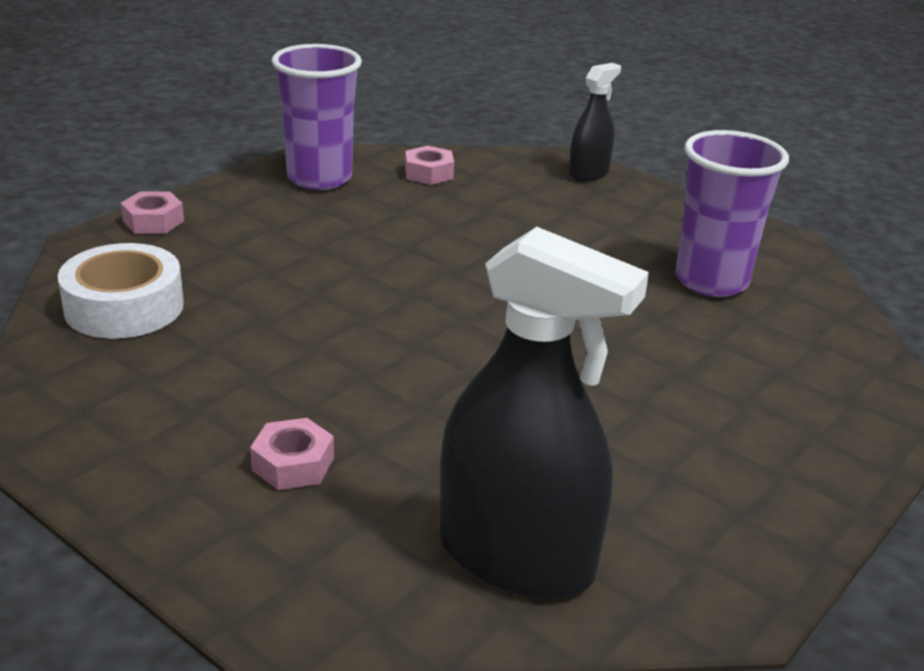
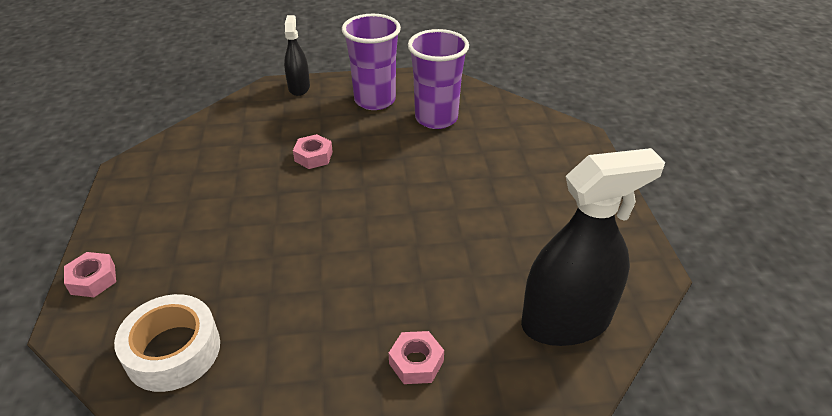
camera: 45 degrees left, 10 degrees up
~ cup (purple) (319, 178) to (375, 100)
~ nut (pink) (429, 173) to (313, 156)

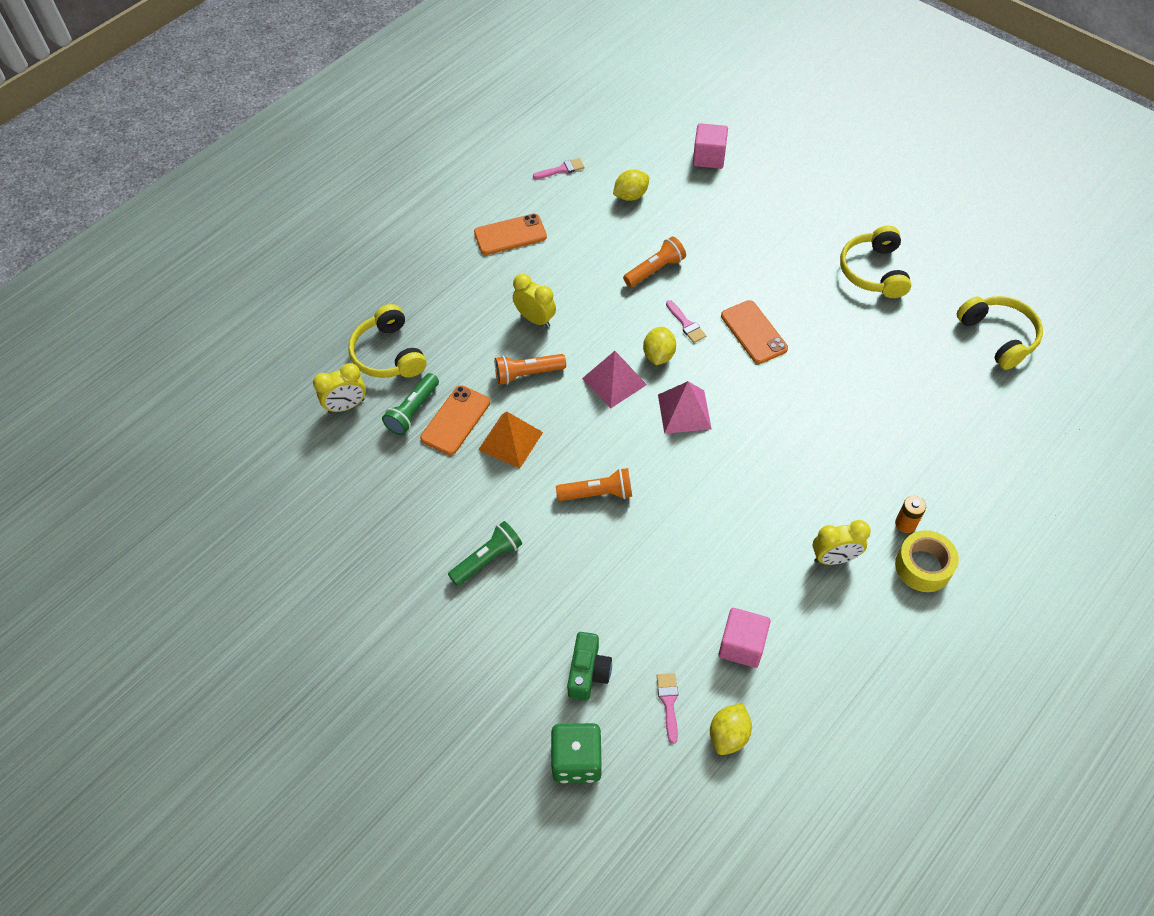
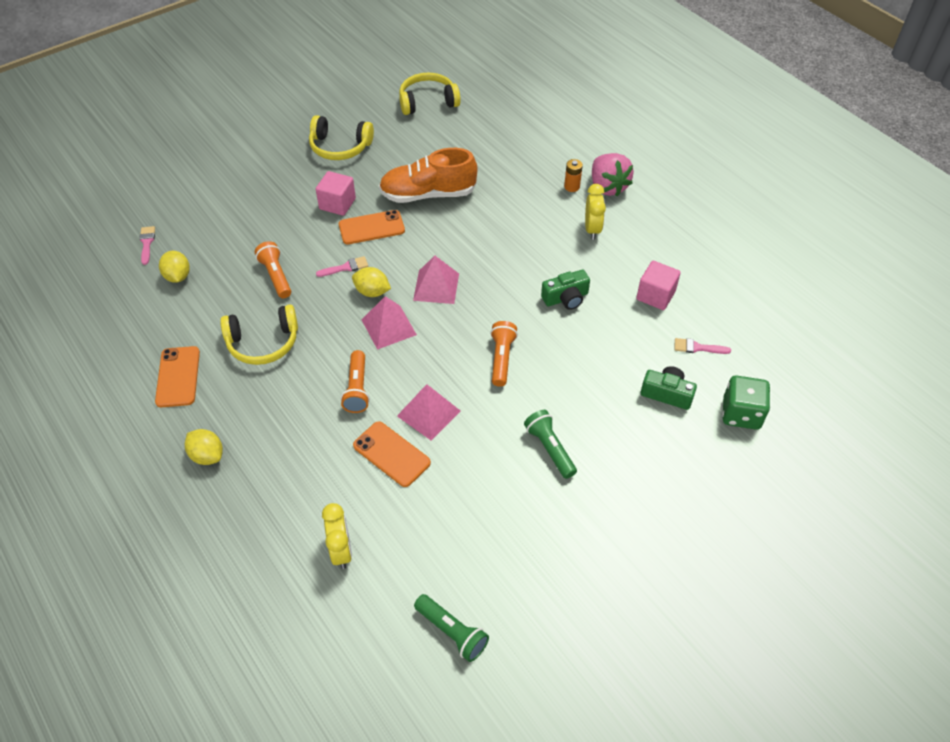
camera: 80 degrees left, 5 degrees down
~ headphones (yellow) (389, 354) to (263, 343)
~ flashlight (green) (413, 411) to (452, 632)
~ pyramid (orange) (510, 441) to pyramid (pink) (428, 413)
- clock (yellow) (535, 319)
~ brush (pink) (562, 169) to (147, 243)
~ cube (pink) (709, 157) to (337, 204)
~ lemon (yellow) (728, 735) to (207, 455)
~ tape (yellow) (923, 566) to strawberry (pink) (607, 187)
+ shoe (orange) (428, 194)
+ camera (green) (566, 298)

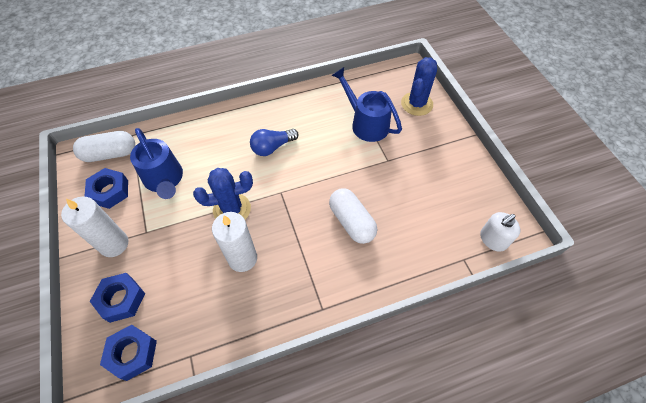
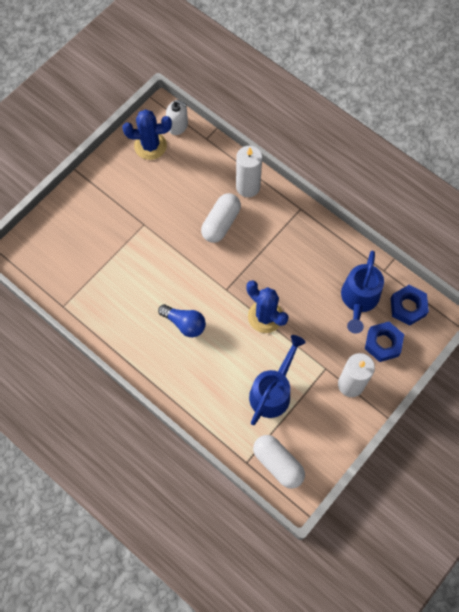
camera: 120 degrees left, 10 degrees up
- nut (blue) (110, 191)
~ candle (white) (242, 258) to (248, 187)
~ watering can (blue) (365, 123) to (359, 300)
~ cactus (blue) (416, 104) to (150, 146)

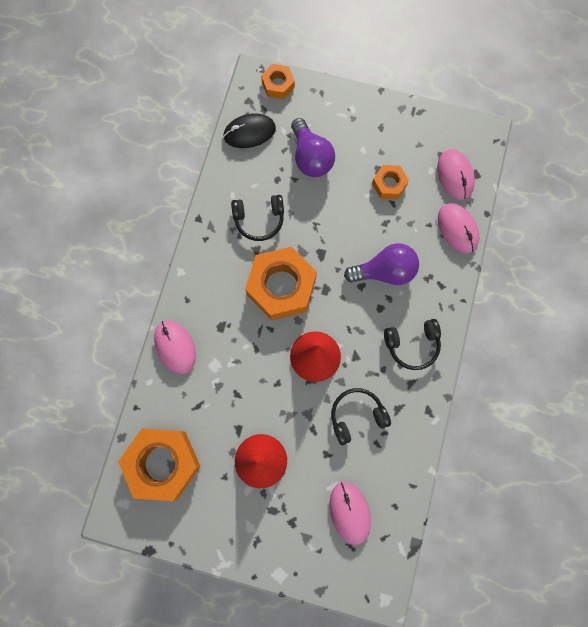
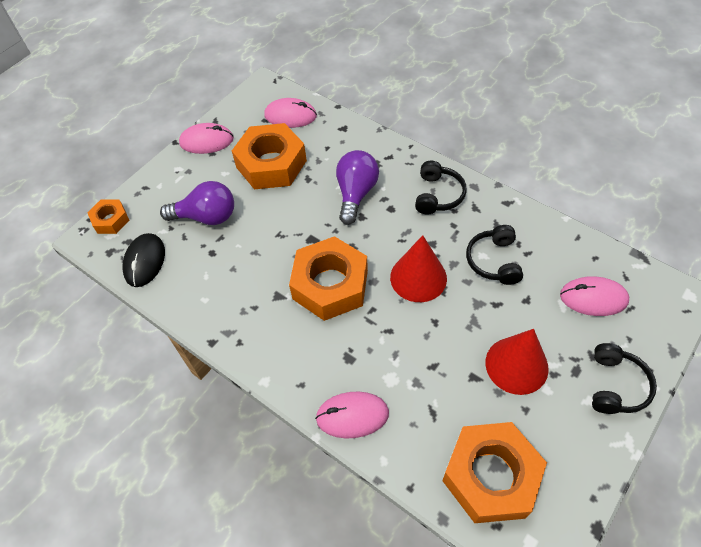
camera: 65 degrees left, 20 degrees down
~ headphones (black) (259, 220) to (616, 385)
~ nut (orange) (389, 184) = (271, 164) x1.96
~ mouse (pink) (457, 229) to (206, 141)

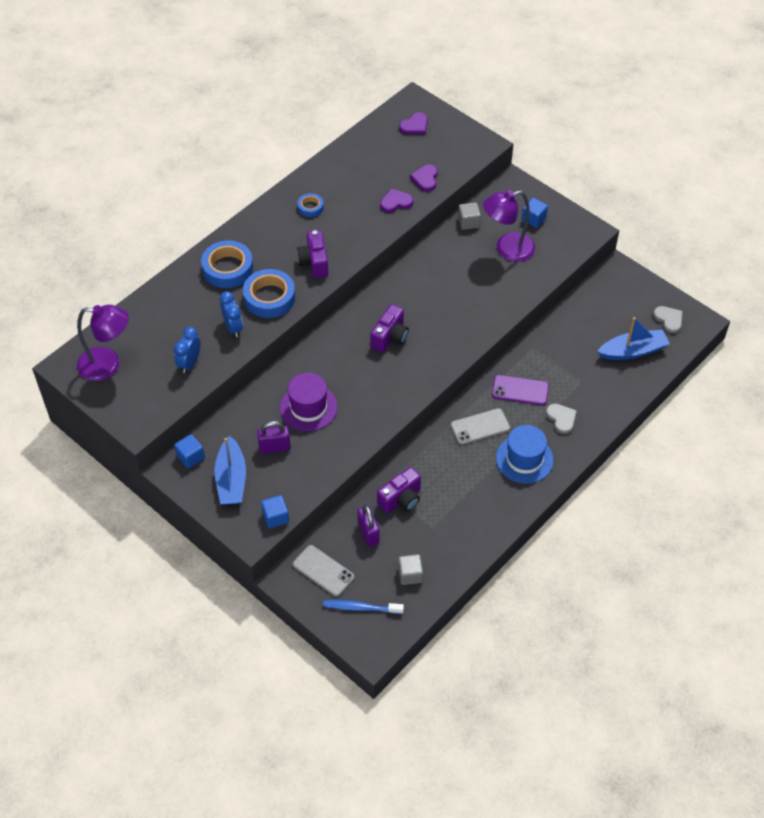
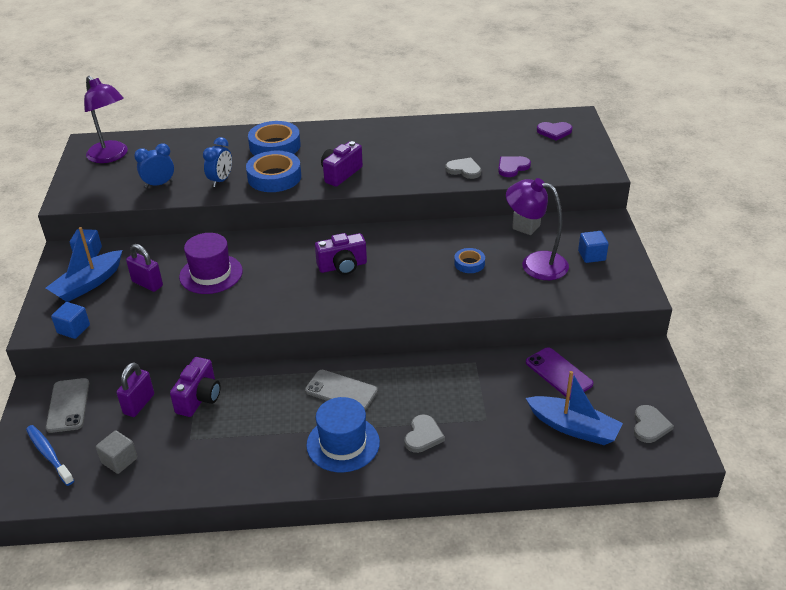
camera: 45 degrees right, 15 degrees down
~ tape (blue) (310, 207) to (469, 263)
~ camera (purple) (401, 499) = (199, 398) 75 degrees counterclockwise
~ heart (purple) (396, 202) to heart (grey) (464, 170)
~ phone (purple) (520, 390) to (559, 373)

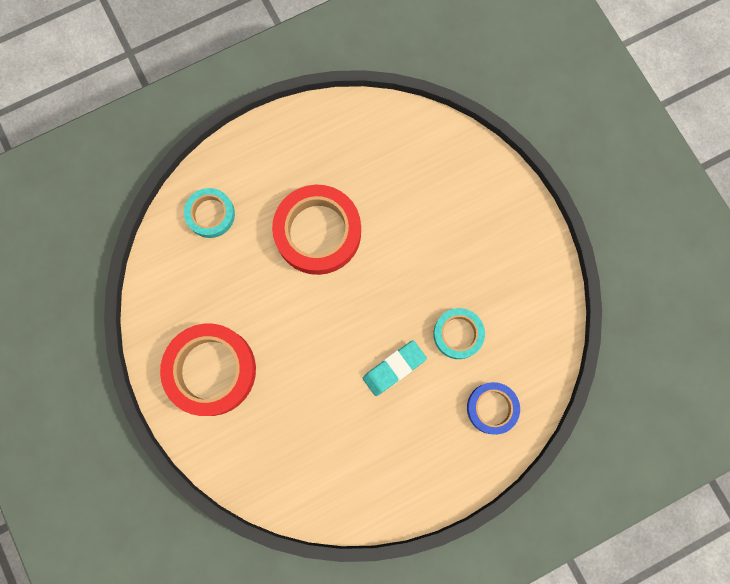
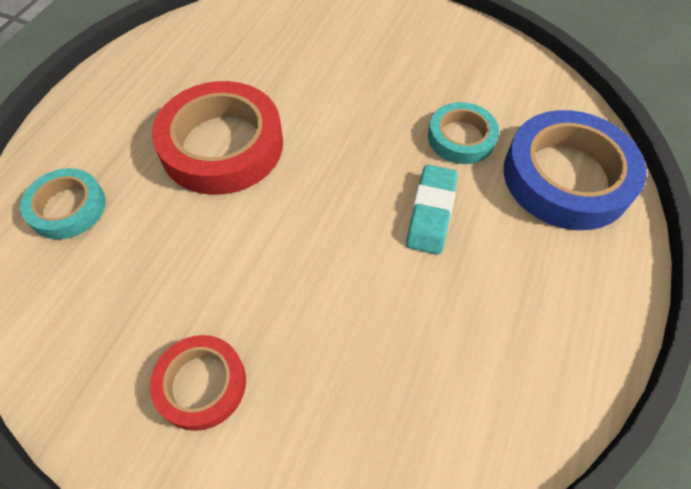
camera: 40 degrees left, 20 degrees down
~ tape (red) (211, 370) = (201, 384) x0.56
~ tape (blue) (492, 408) = (566, 177) x1.78

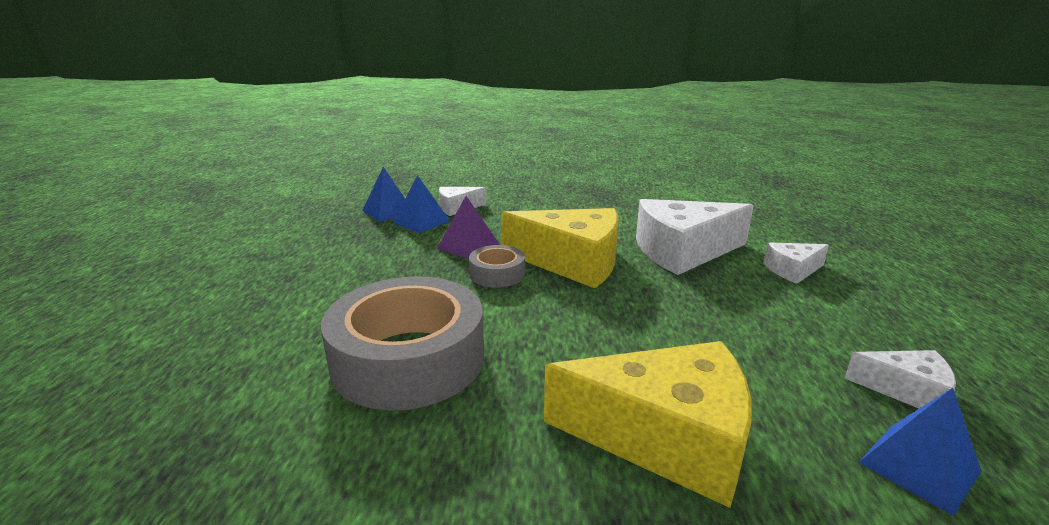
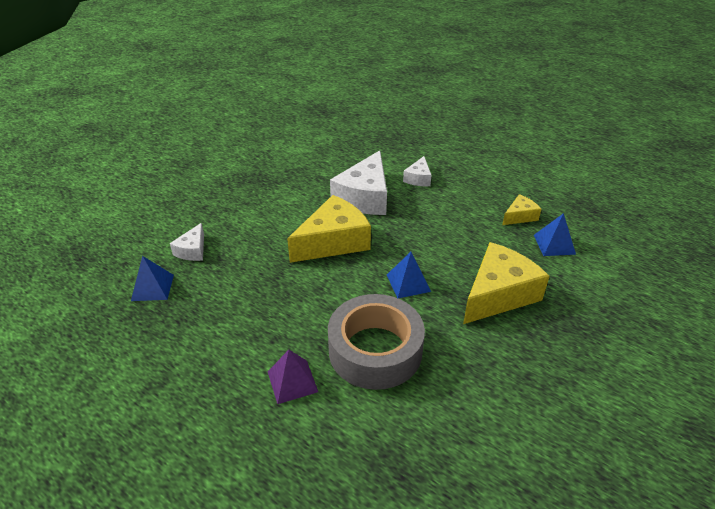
camera: 55 degrees left, 15 degrees up
~ pyramid (blue) (421, 222) to (408, 283)
~ pyramid (purple) (468, 246) to (292, 381)
- tape (grey) (497, 274)
~ cheese (white) (906, 390) to cheese (yellow) (520, 216)

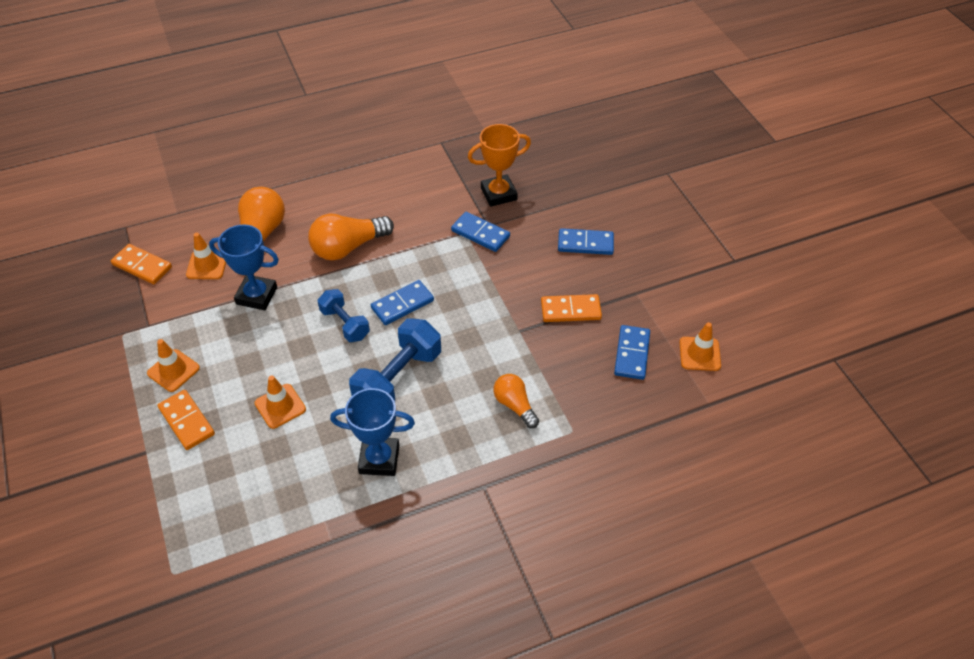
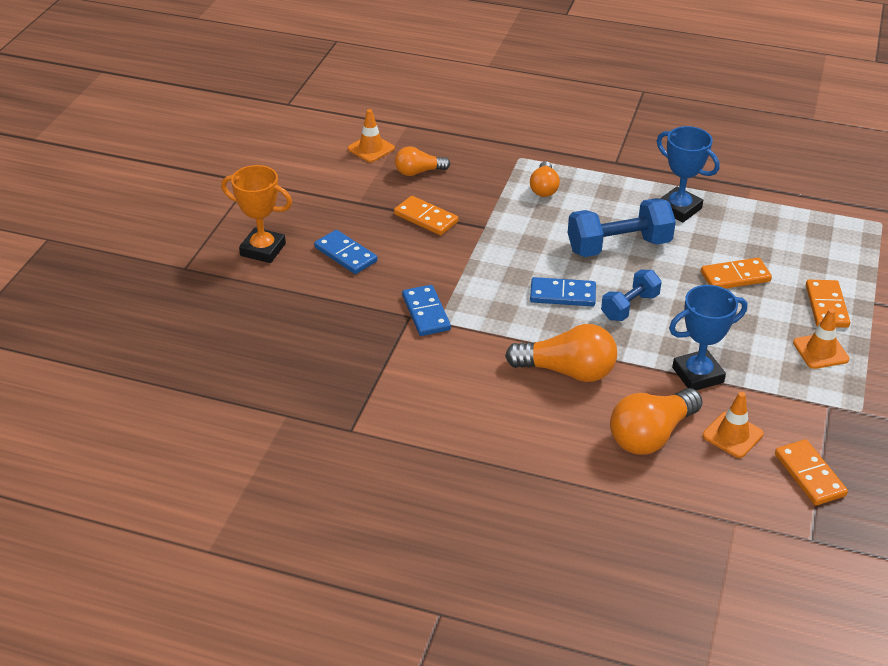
camera: 140 degrees left, 10 degrees down
~ trophy (blue) (256, 295) = (697, 375) 75 degrees counterclockwise
~ traffic cone (orange) (280, 406) to domino (orange) (735, 277)
~ dumbbell (blue) (345, 324) = (630, 307) 45 degrees clockwise
~ trophy (orange) (498, 194) to (263, 249)
~ domino (blue) (632, 354) to light bulb (orange) (418, 172)

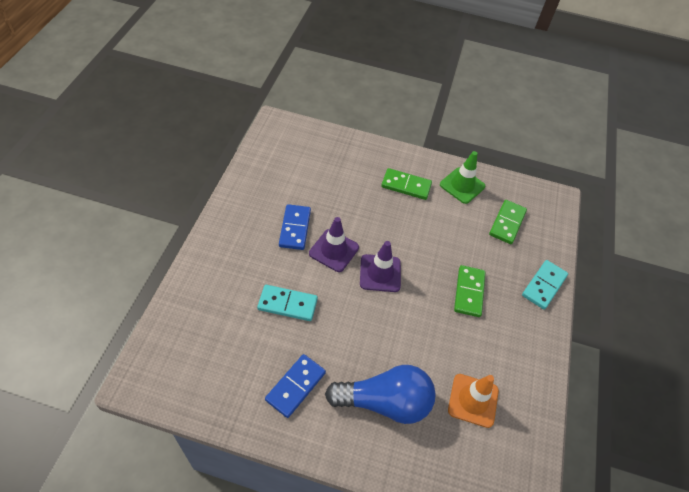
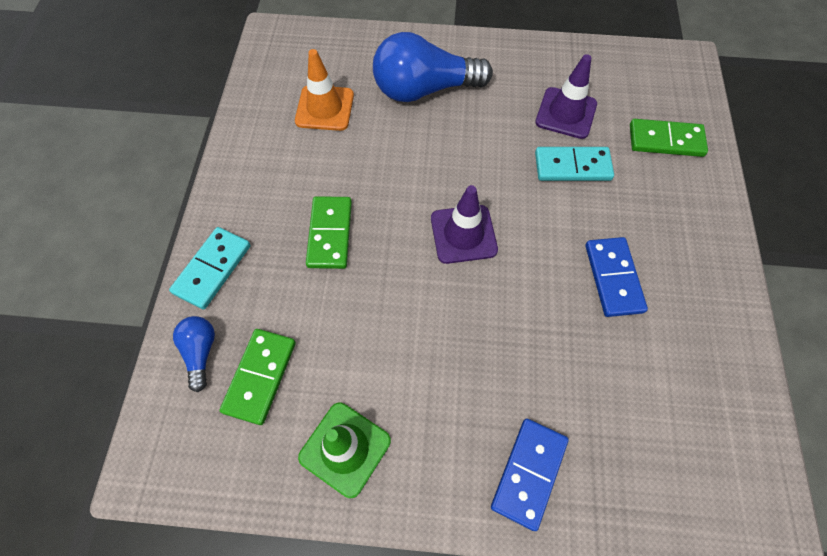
camera: 175 degrees right, 10 degrees up
~ domino (blue) (295, 386) to (528, 473)
~ traffic cone (purple) (334, 250) to (566, 113)
~ domino (green) (406, 185) to (666, 140)
+ light bulb (blue) (201, 352)

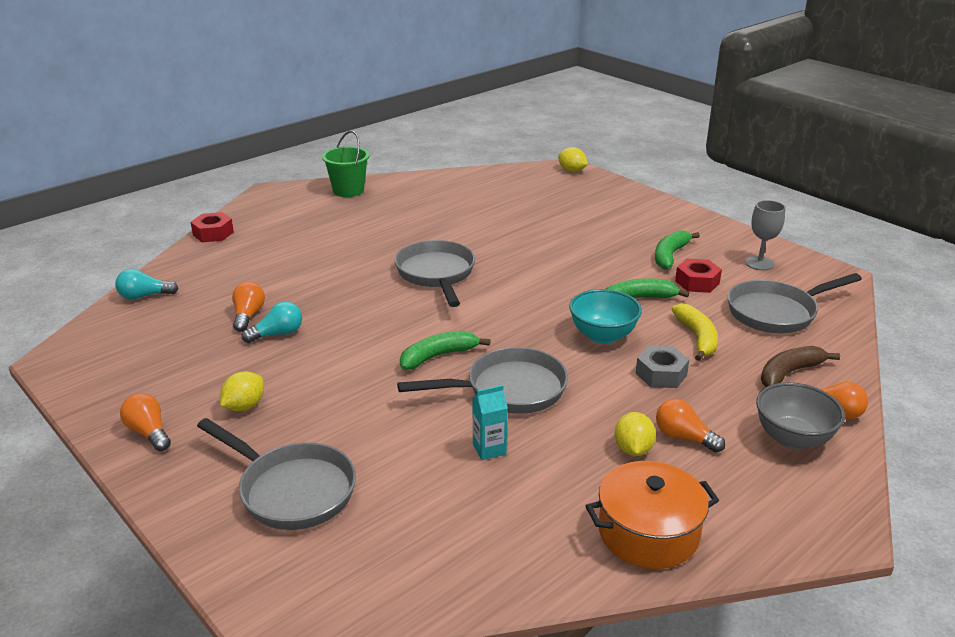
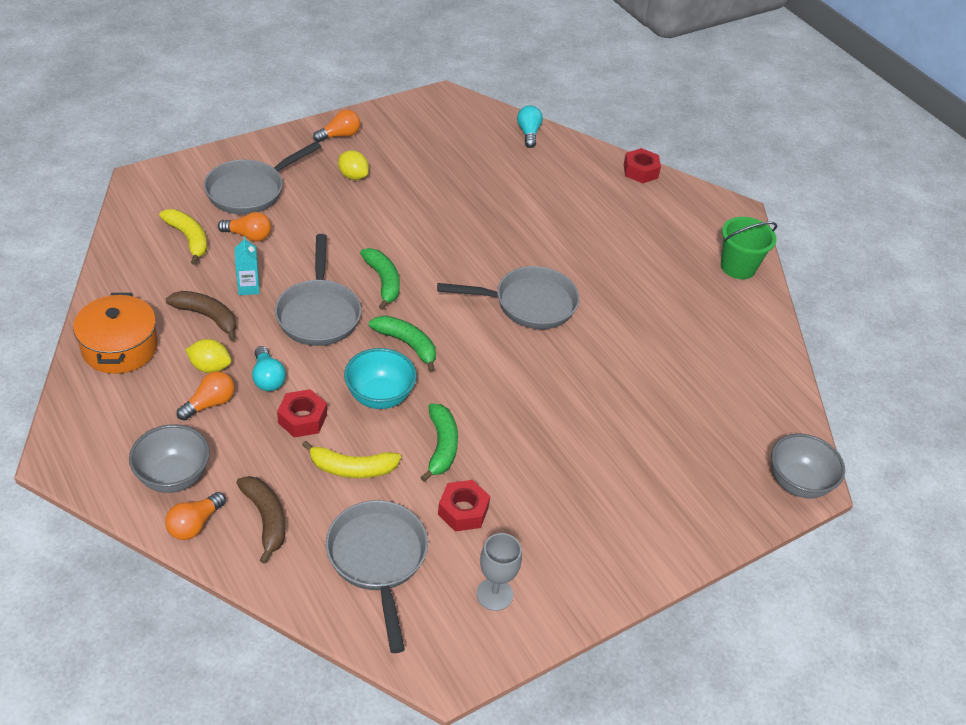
camera: 95 degrees right, 15 degrees up
~ light bulb (orange) (248, 316) to (248, 236)
~ light bulb (turquoise) (277, 334) to (267, 378)
~ lemon (yellow) (572, 171) to bowl (grey) (798, 483)
~ nut (grey) (661, 374) to nut (red) (302, 419)
~ banana (green) (670, 255) to (407, 344)
+ banana (yellow) (189, 239)
+ banana (brown) (207, 317)

